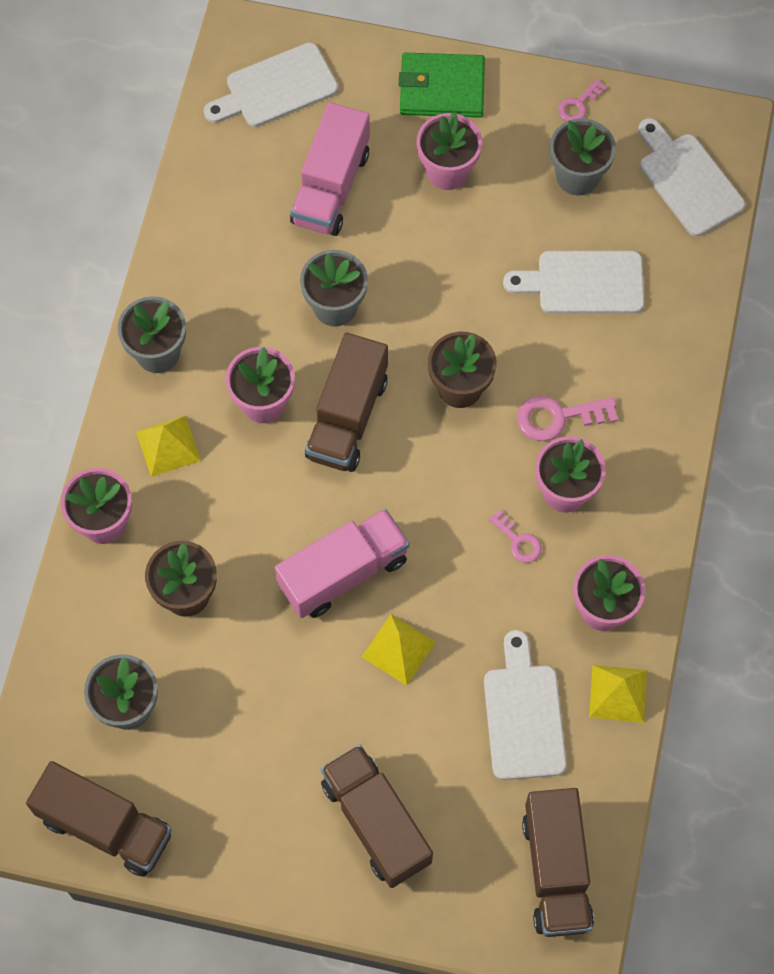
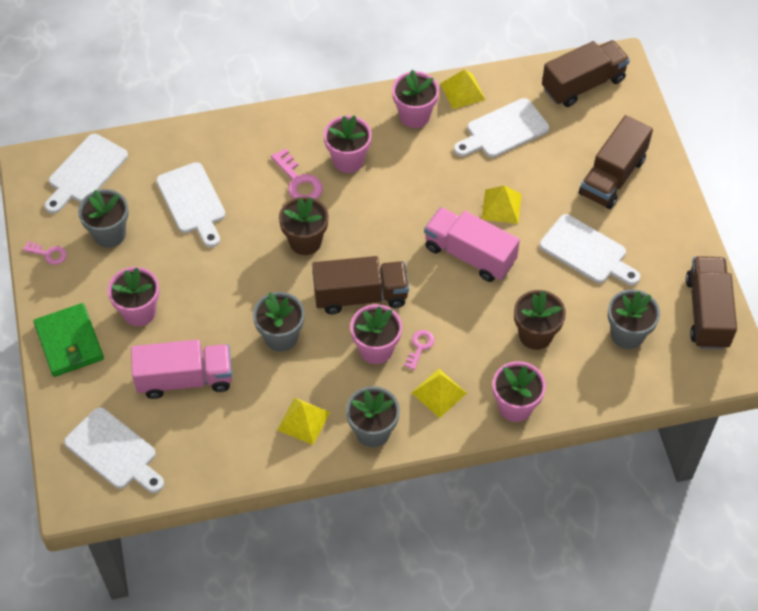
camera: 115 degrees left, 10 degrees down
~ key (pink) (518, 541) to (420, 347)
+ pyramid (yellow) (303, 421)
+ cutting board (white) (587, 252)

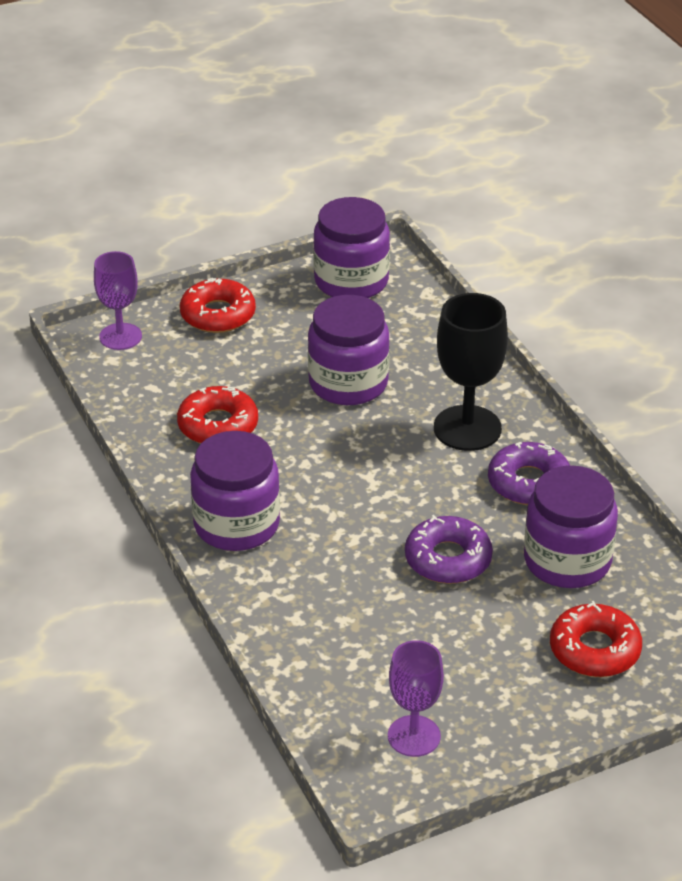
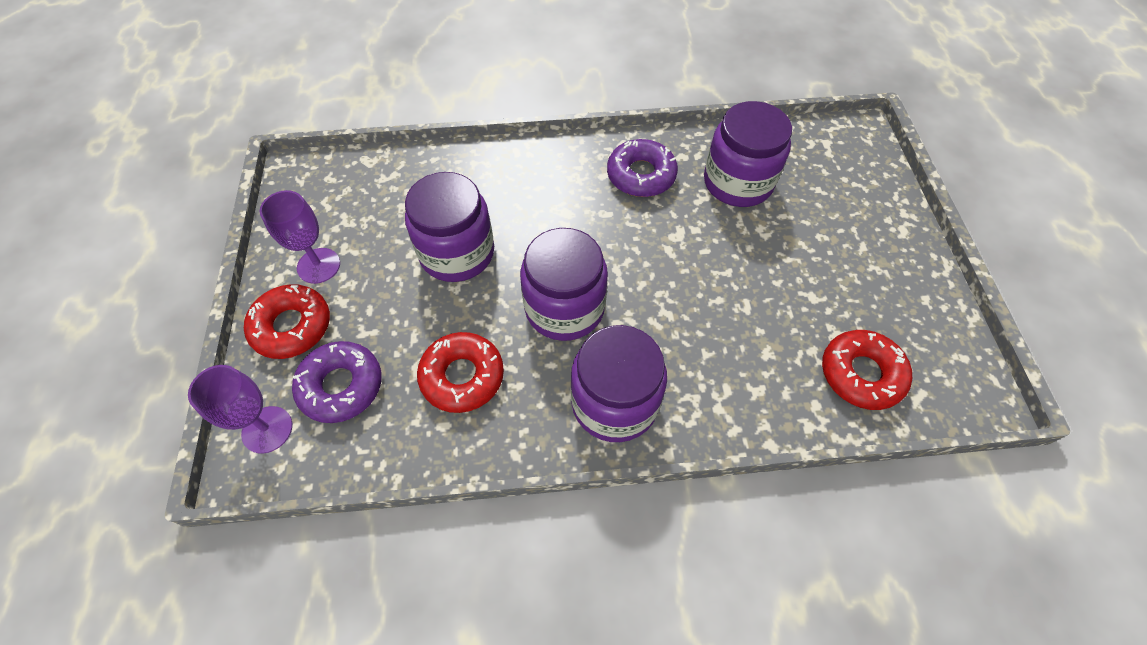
camera: 70 degrees left, 20 degrees up
~ jar (purple) (351, 281) to (564, 308)
~ goblet (purple) (414, 736) to (318, 266)
~ donut (purple) (448, 559) to (341, 386)
- goblet (black) (467, 428)
~ donut (red) (594, 650) to (861, 374)

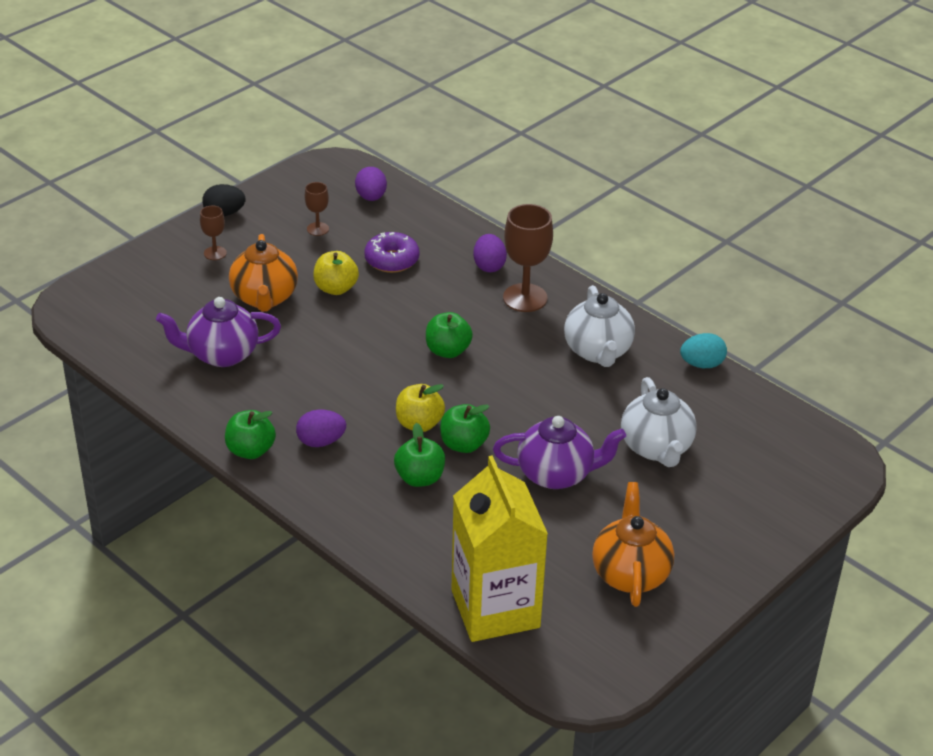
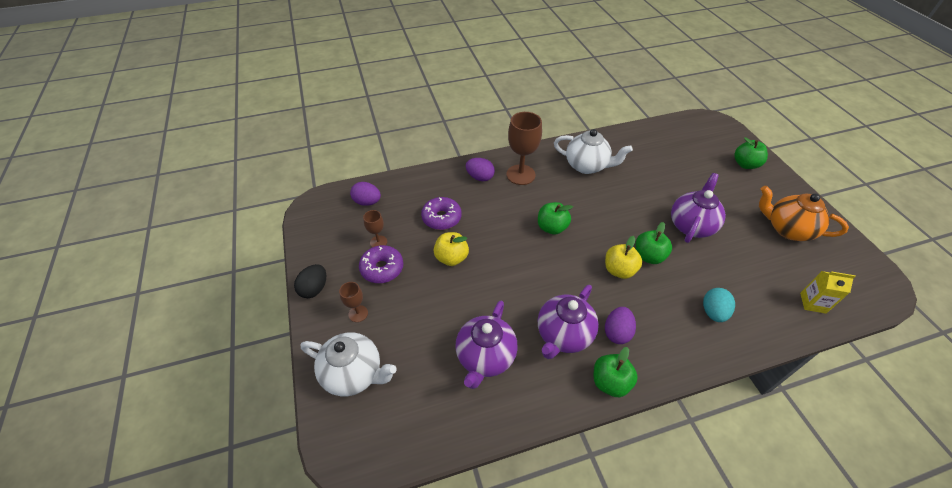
camera: 60 degrees left, 10 degrees up
- teapot (orange) (264, 298)
~ apple (green) (420, 478) to (745, 164)
~ carton (yellow) (495, 609) = (812, 303) x0.42
~ teapot (white) (656, 448) to (354, 374)
~ egg (turquoise) (702, 364) to (713, 312)
+ donut (purple) (382, 268)
+ teapot (purple) (563, 335)

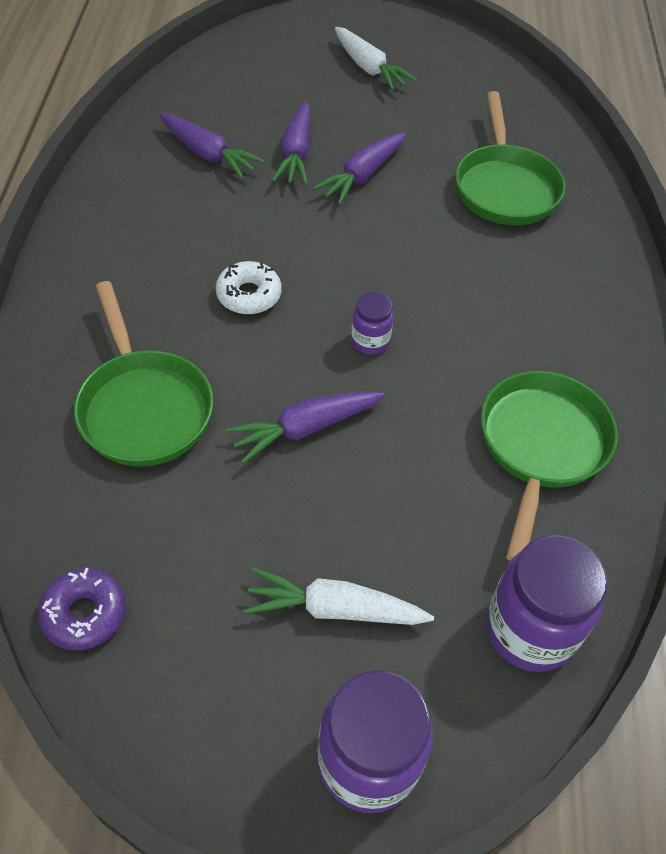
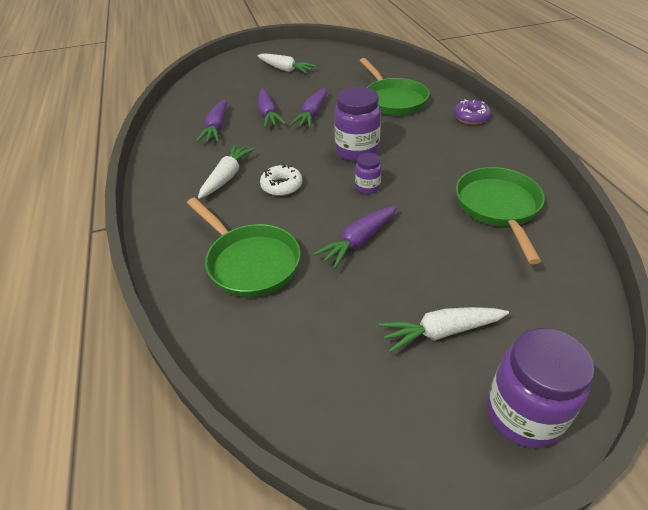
camera: 15 degrees left, 10 degrees down
~ donut (purple) (84, 613) to (471, 117)
~ carrot (purple) (208, 154) = (216, 128) 75 degrees clockwise
~ jar (purple) (530, 630) to (357, 151)
+ carrot (white) (227, 177)

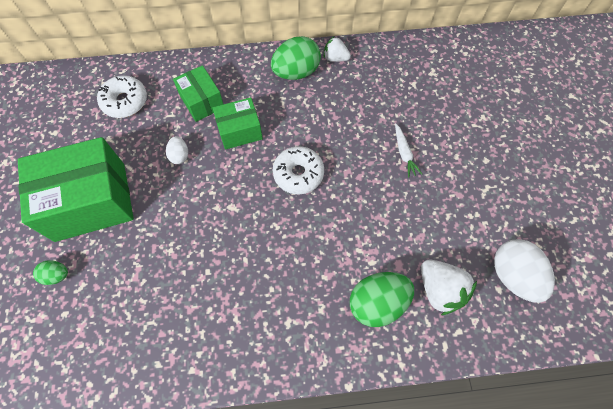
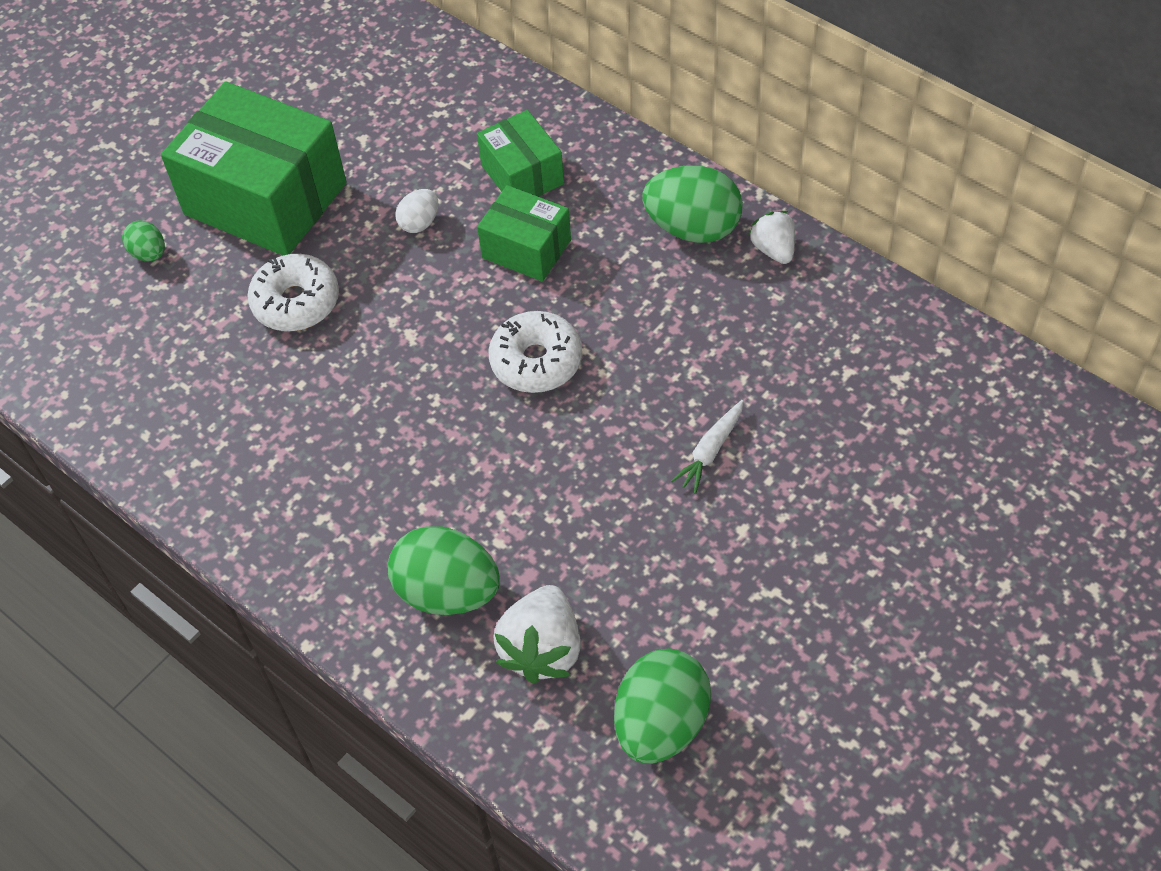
camera: 50 degrees right, 10 degrees down
~ donut (white) (125, 101) to (296, 302)
~ box (green) (202, 101) = (522, 175) 45 degrees counterclockwise
~ egg (white) (513, 276) to egg (green) (661, 724)

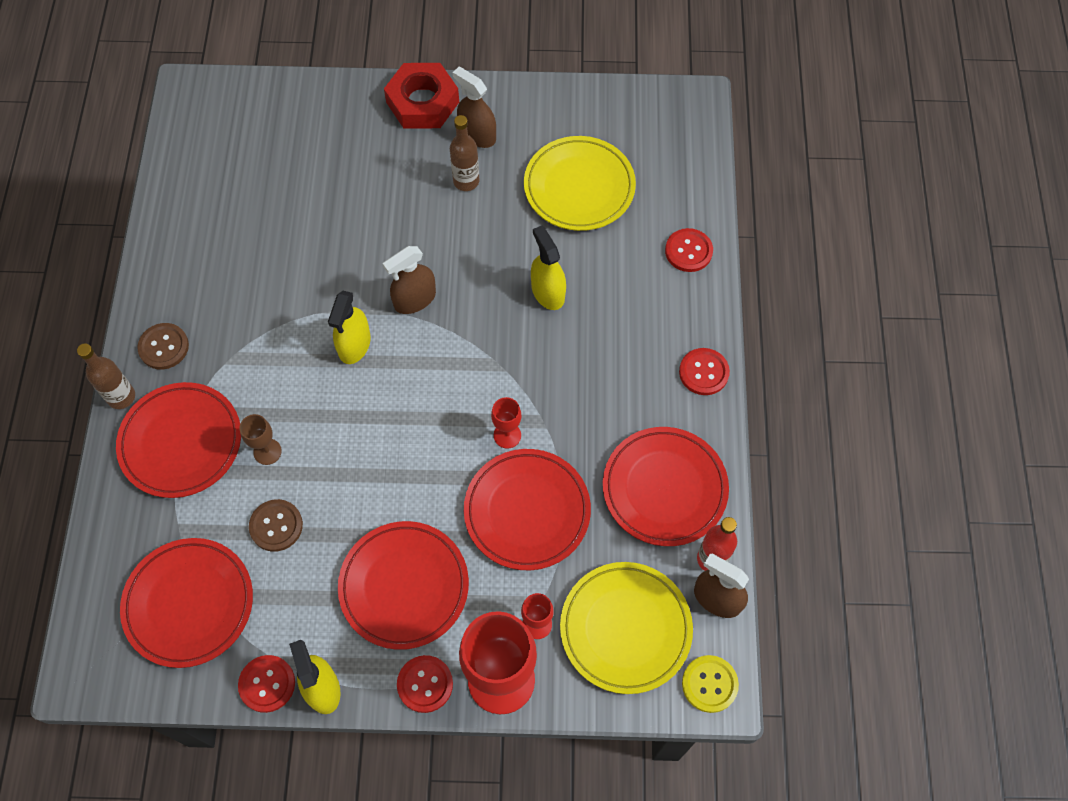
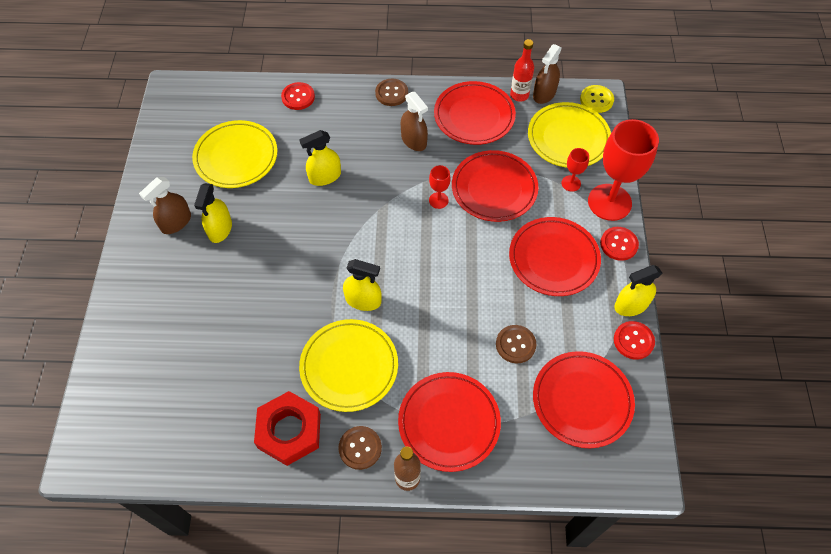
camera: 90 degrees left, 5 degrees down
- goblet (brown) (267, 451)
~ spray bottle (brown) (415, 299) to (414, 140)
~ nut (red) (422, 102) to (289, 431)
~ bottle (brown) (466, 181) to spray bottle (yellow) (220, 229)
~ button (red) (703, 372) to button (brown) (391, 93)
+ plate (yellow) (349, 367)

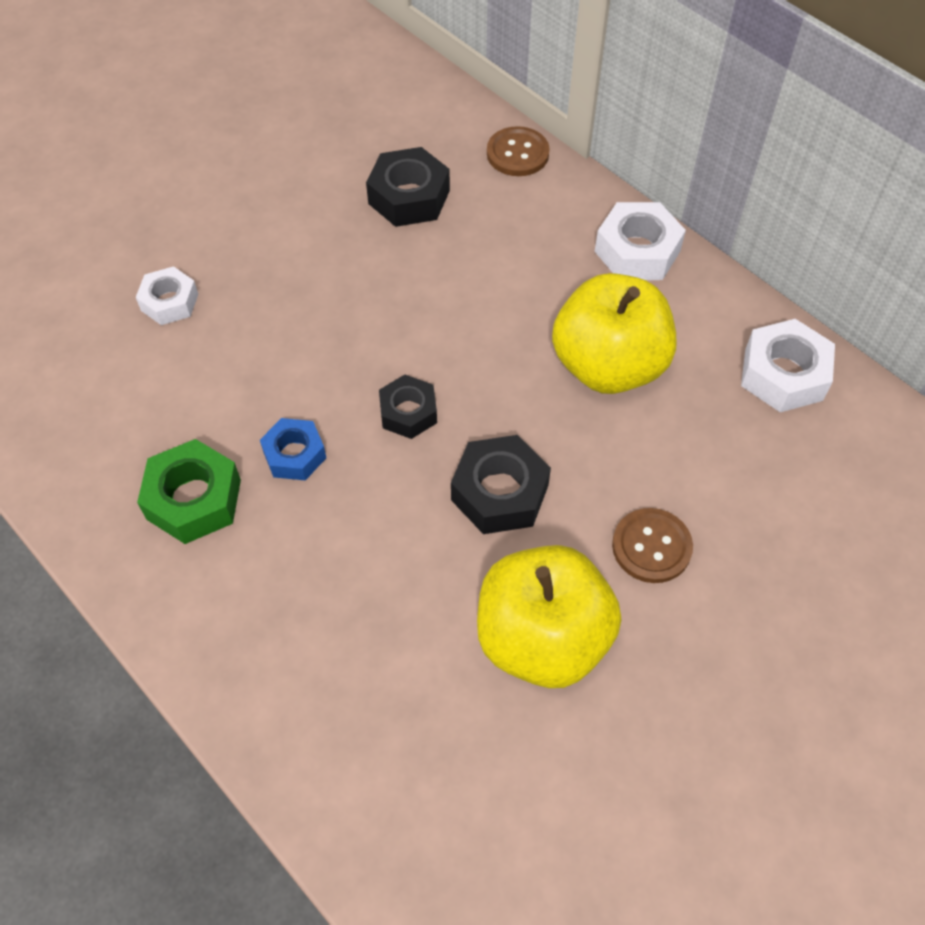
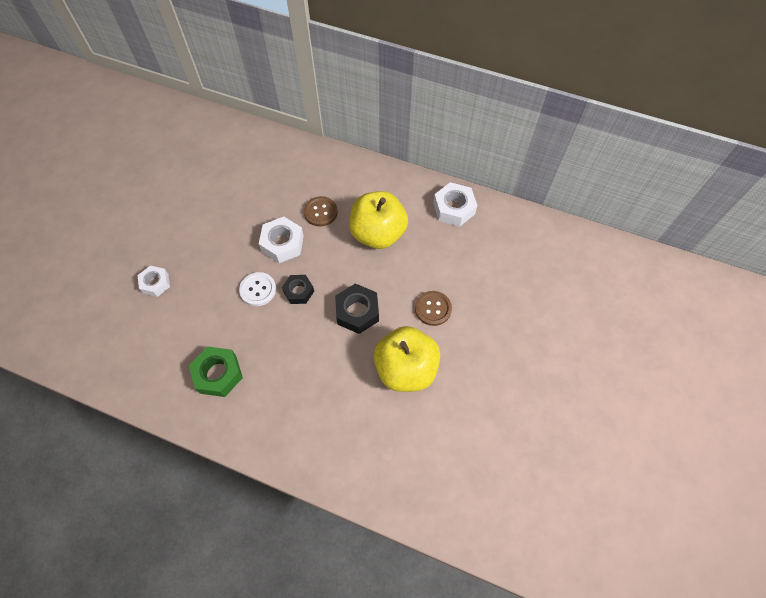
camera: 25 degrees left, 5 degrees up
- nut (blue) (294, 455)
- nut (black) (409, 197)
~ button (brown) (517, 153) to (320, 212)
~ nut (white) (637, 251) to (282, 243)
+ button (white) (258, 290)

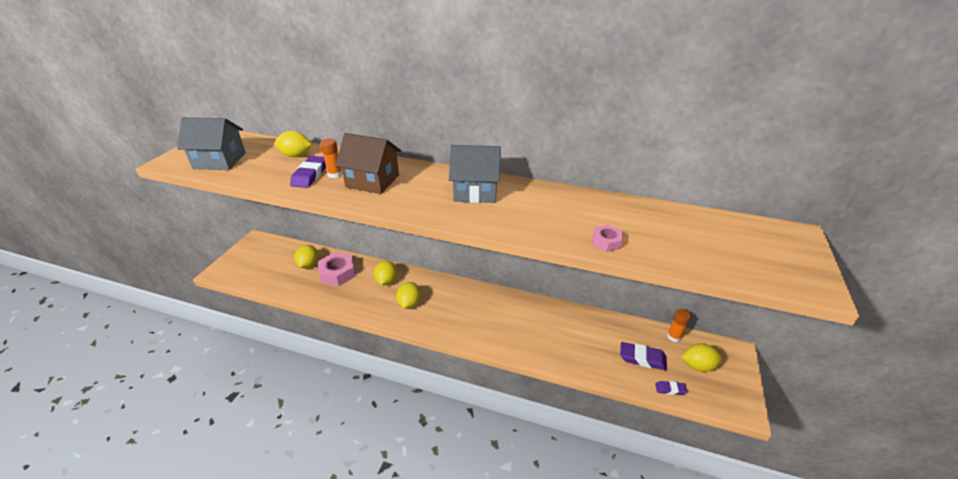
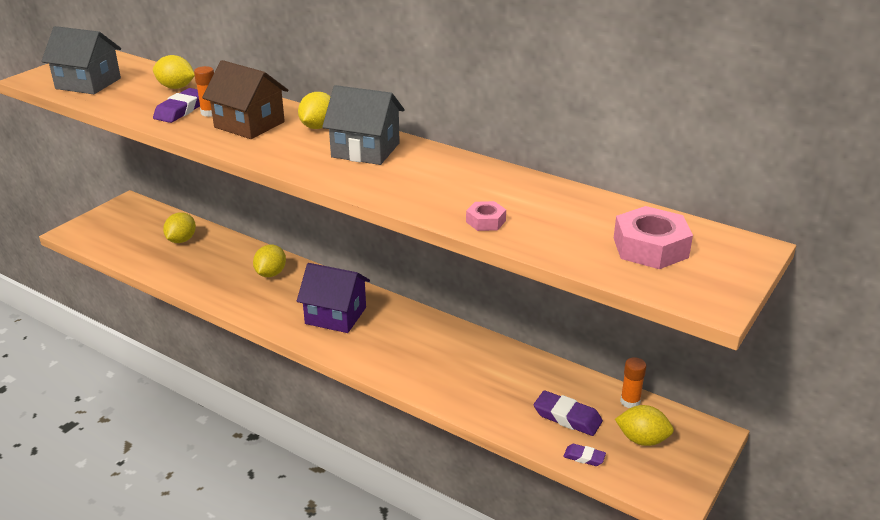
camera: 15 degrees right, 5 degrees down
~ nut (pink) (338, 273) to (650, 247)
~ lemon (yellow) (409, 303) to (318, 127)
+ house (purple) (335, 315)

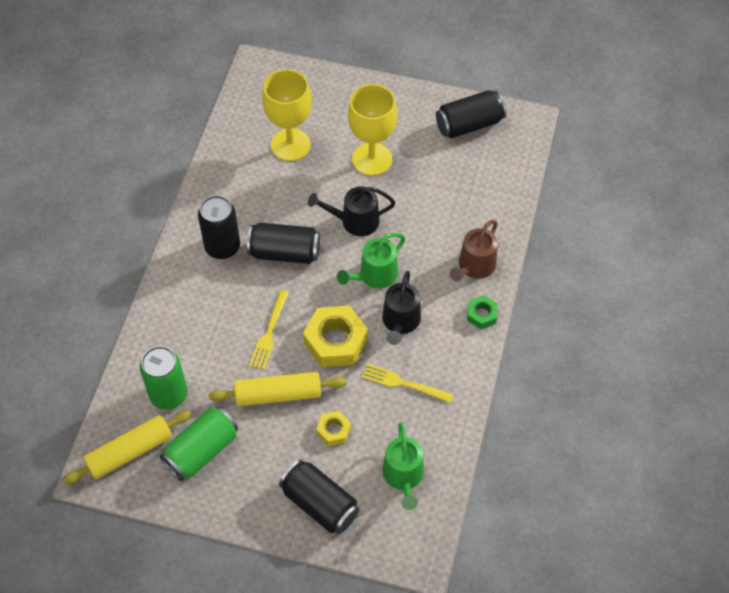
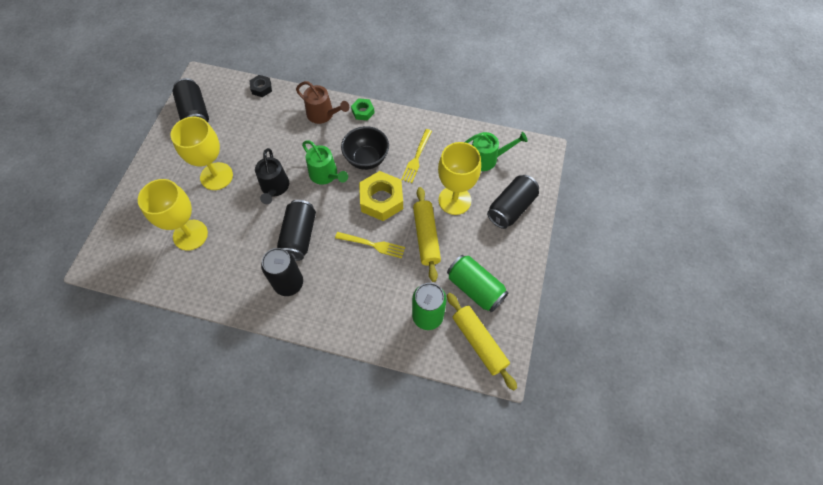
camera: 90 degrees left, 5 degrees up
~ nut (yellow) (333, 430) to goblet (yellow) (454, 200)
~ watering can (black) (400, 322) to bowl (black) (366, 159)
+ nut (black) (261, 88)

